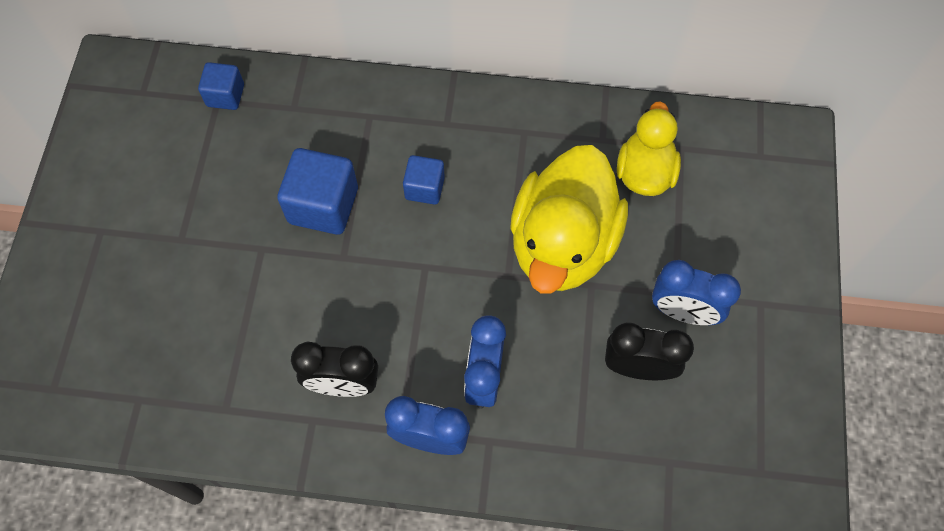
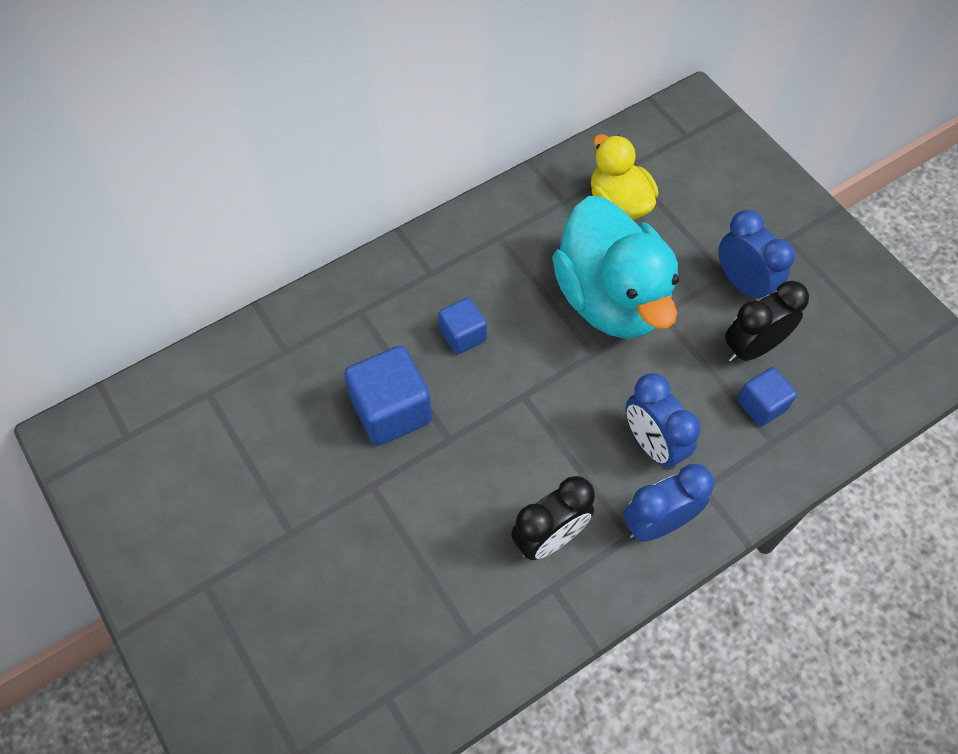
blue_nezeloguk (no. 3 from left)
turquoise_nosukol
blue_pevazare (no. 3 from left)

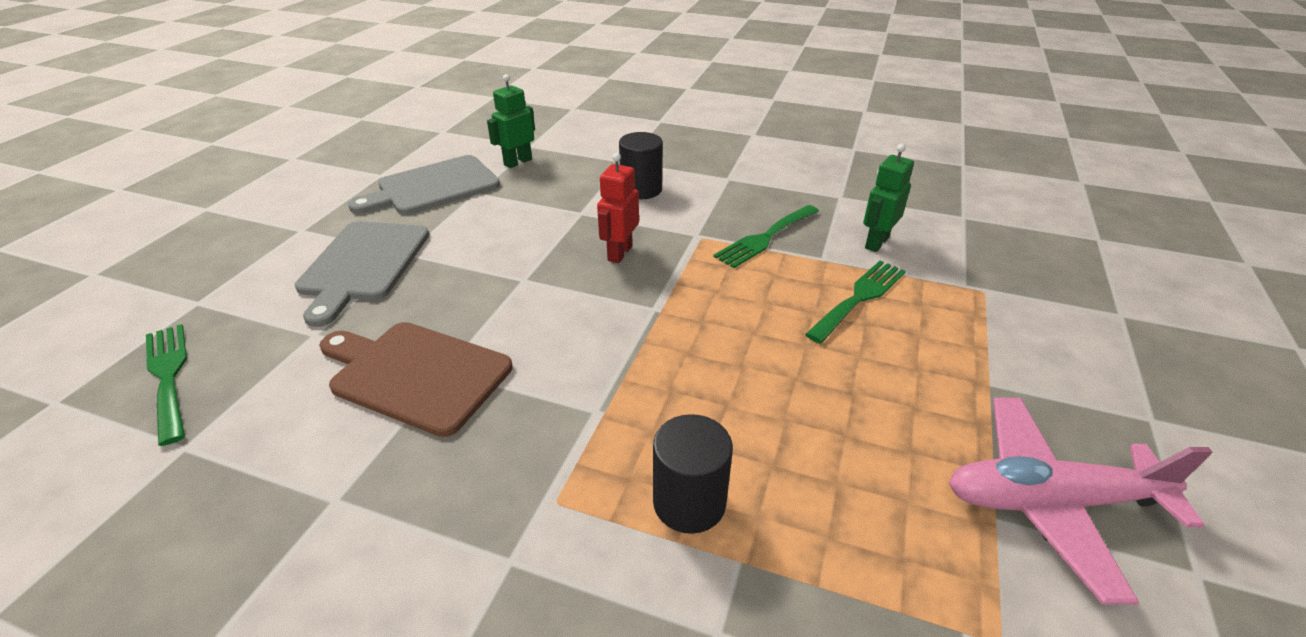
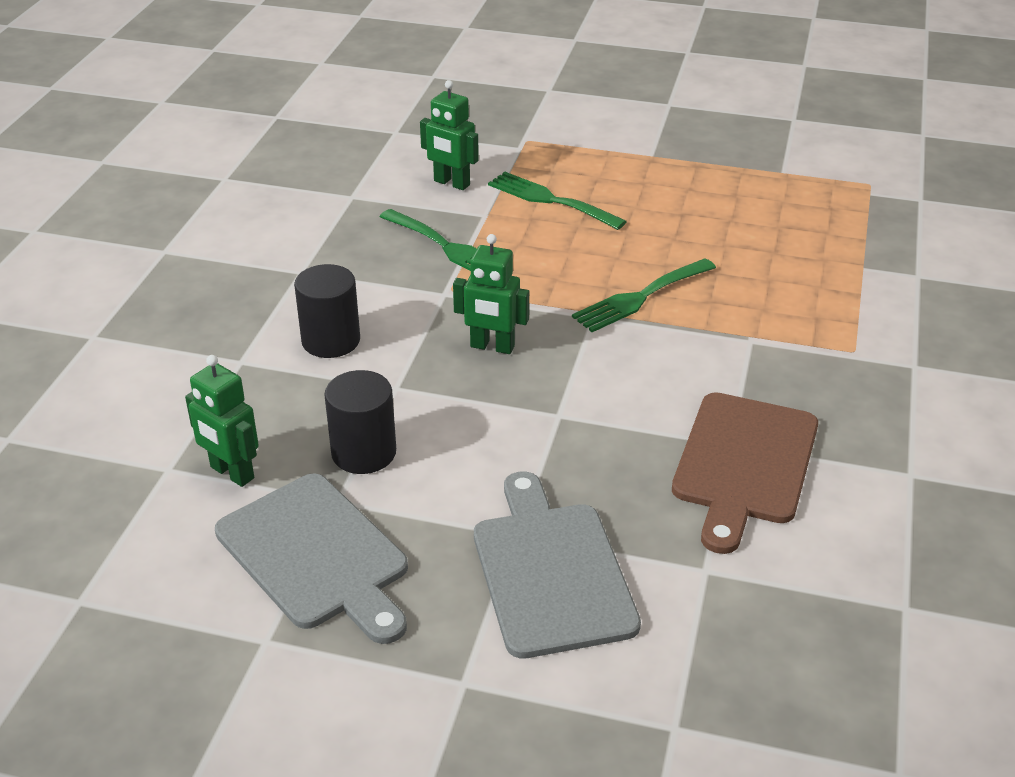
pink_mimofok
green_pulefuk (no. 3 from left)
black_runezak (no. 2 from left)
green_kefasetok (no. 3 from left)
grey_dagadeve (no. 2 from left)

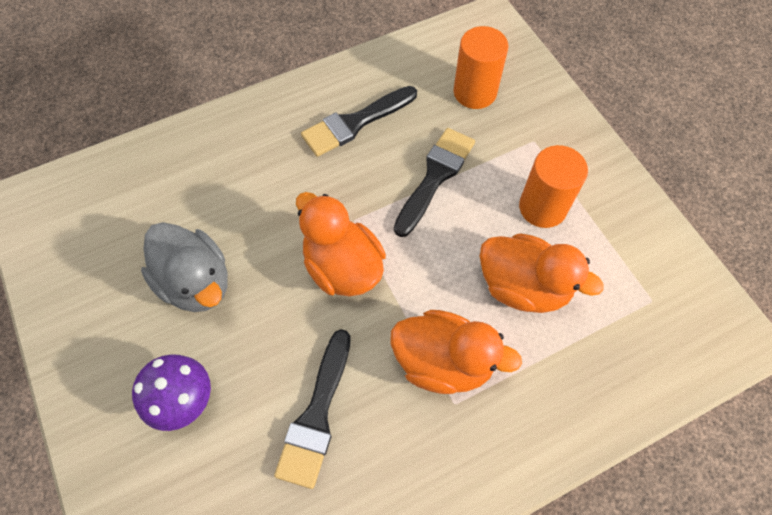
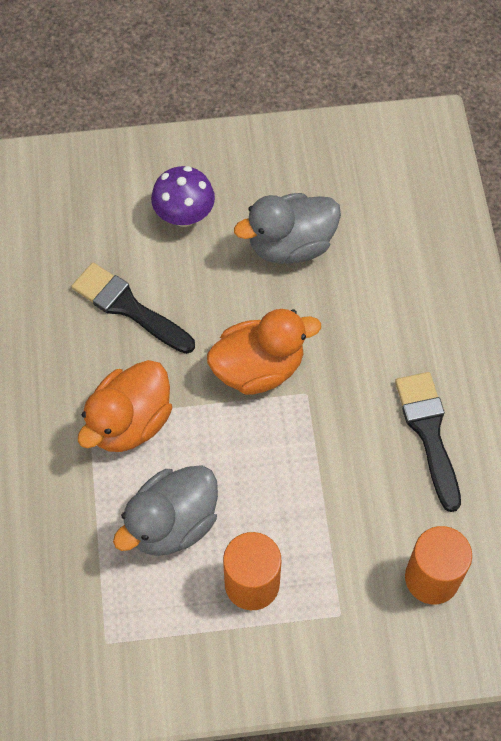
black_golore (no. 3 from left in the first image)
grey_nosukol (no. 1 from left)

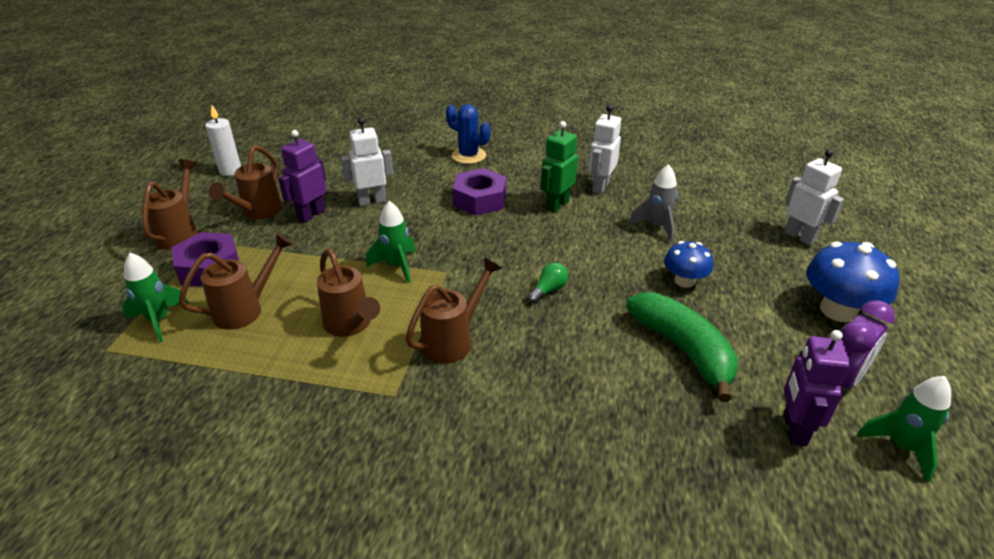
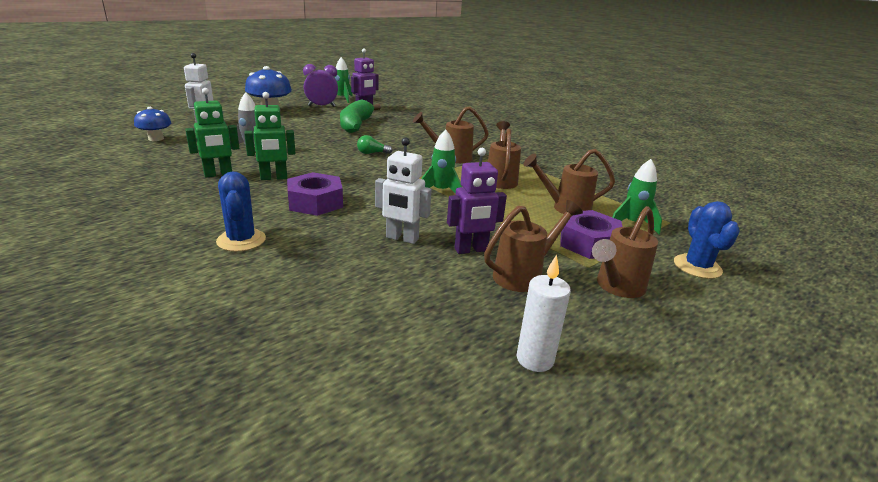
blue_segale (no. 2 from left)
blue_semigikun (no. 1 from left)
green_kefasetok (no. 1 from left)

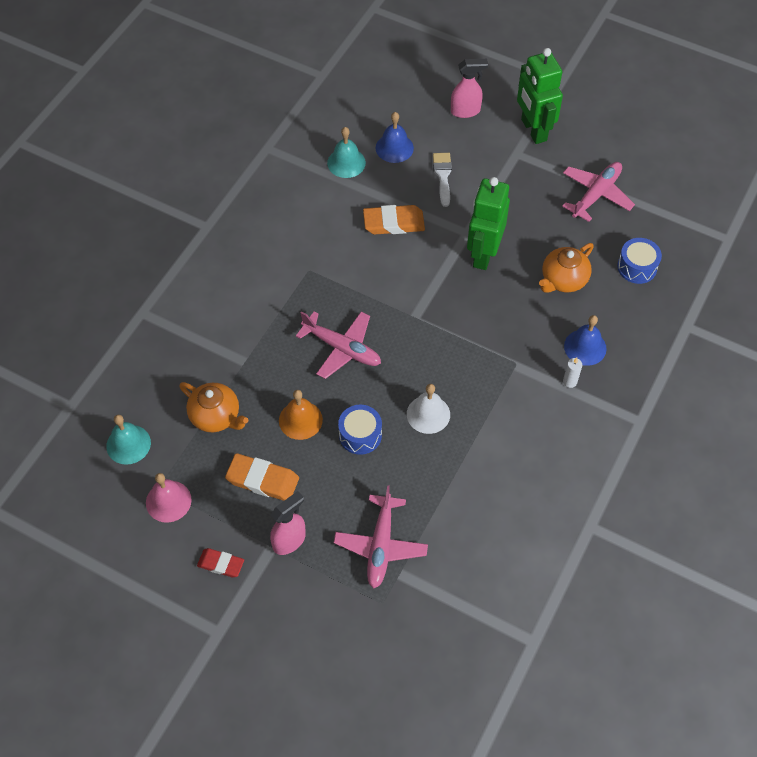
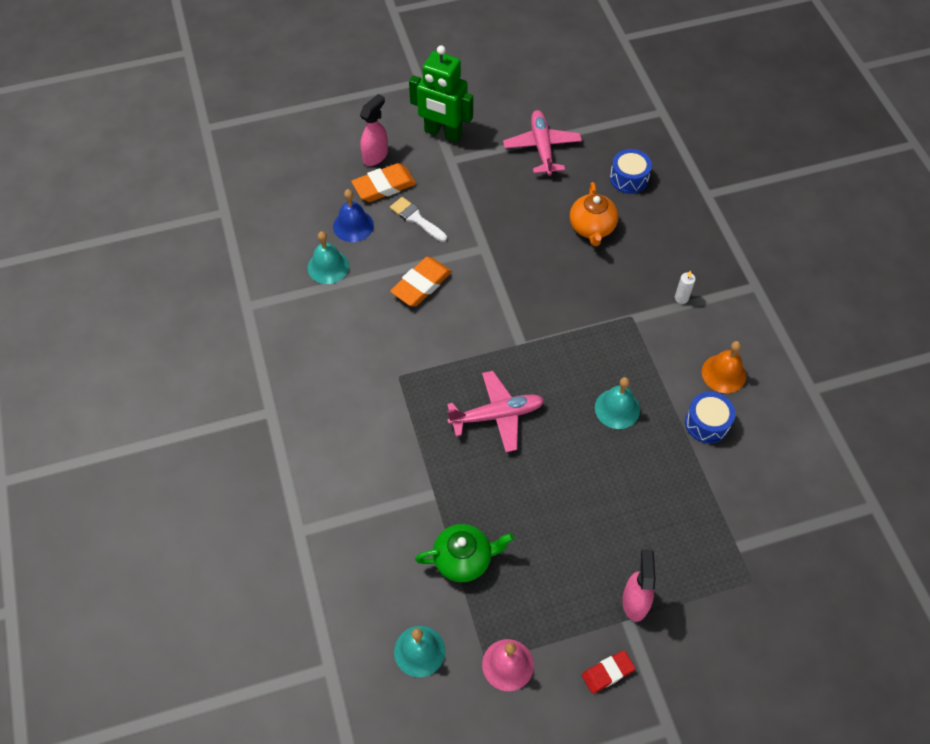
pink_mimofok (no. 2 from left in the first image)
green_kefasetok (no. 1 from left in the first image)
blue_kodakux (no. 2 from left in the first image)
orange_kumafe (no. 1 from left)
orange_kodakux
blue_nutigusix (no. 2 from left)
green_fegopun
turquoise_kodakux (no. 3 from left)

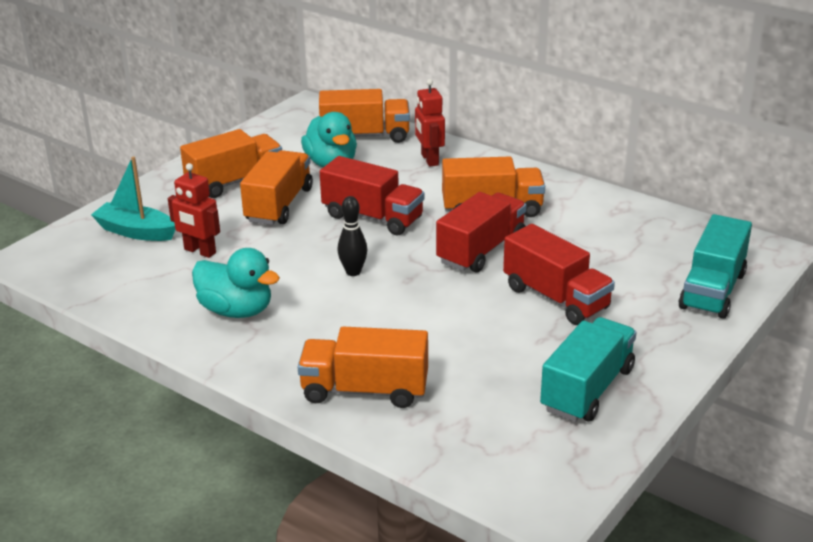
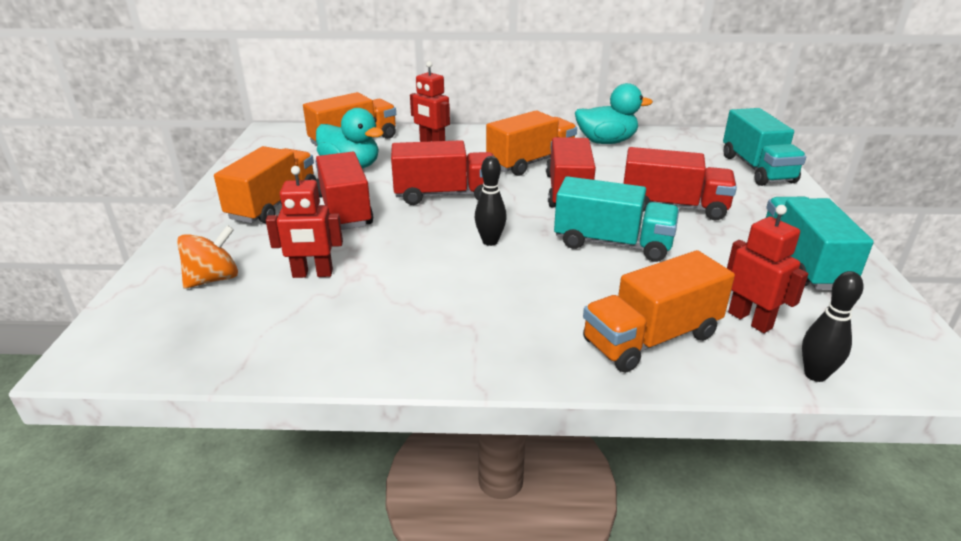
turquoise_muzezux (no. 1 from left)
red_kefasetok (no. 3 from left)
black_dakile (no. 2 from left)
turquoise_nosukol (no. 2 from left)
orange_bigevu
red_muzezux (no. 1 from left)

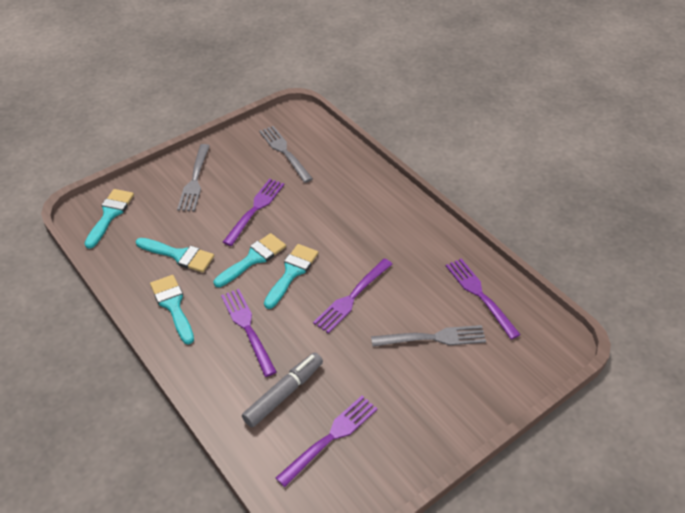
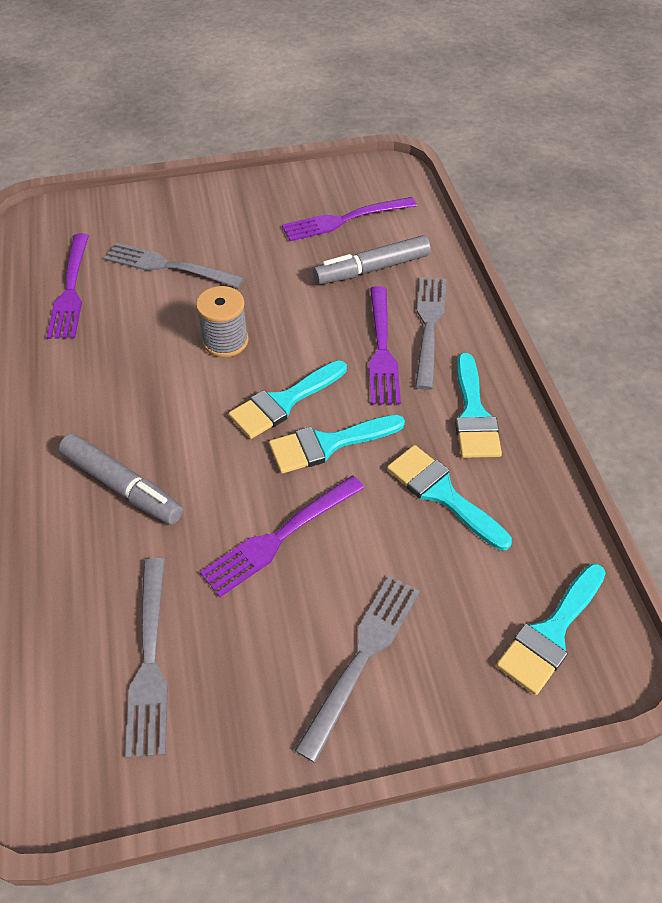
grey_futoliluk (no. 1 from left)
grey_pulefuk (no. 4 from left)
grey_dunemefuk

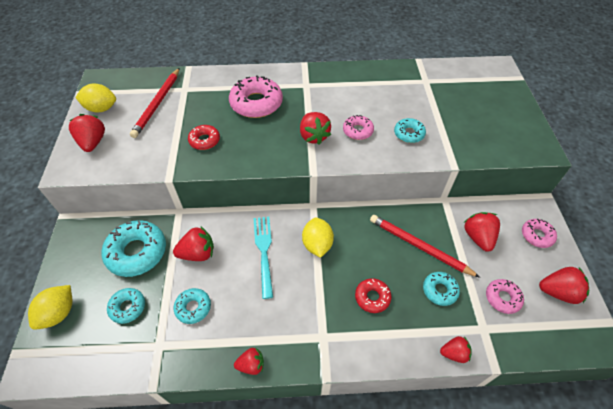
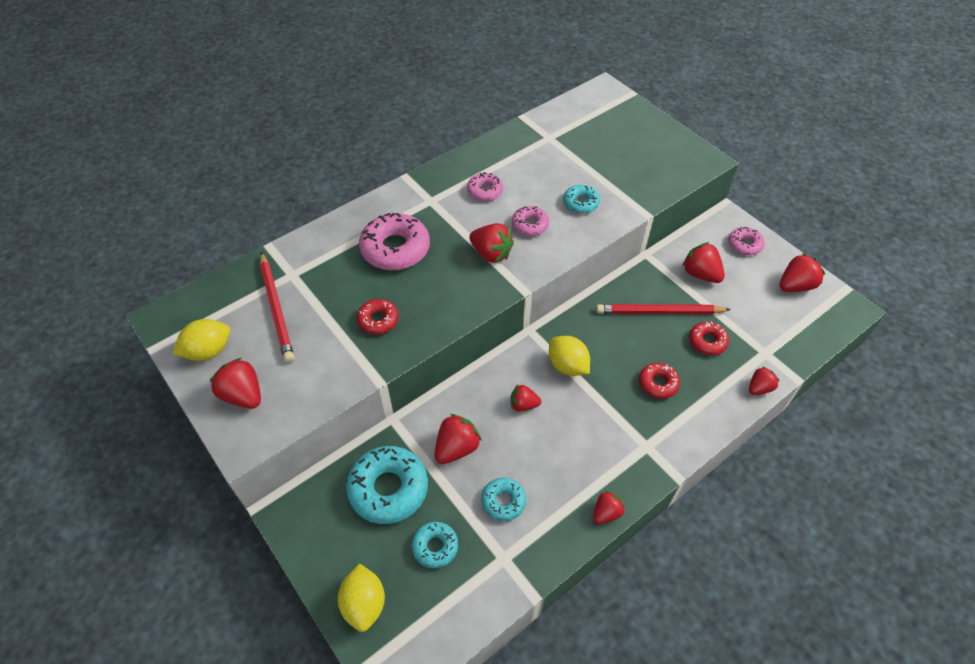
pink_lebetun (no. 2 from left)
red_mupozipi (no. 4 from left)
red_lebetun (no. 3 from left)

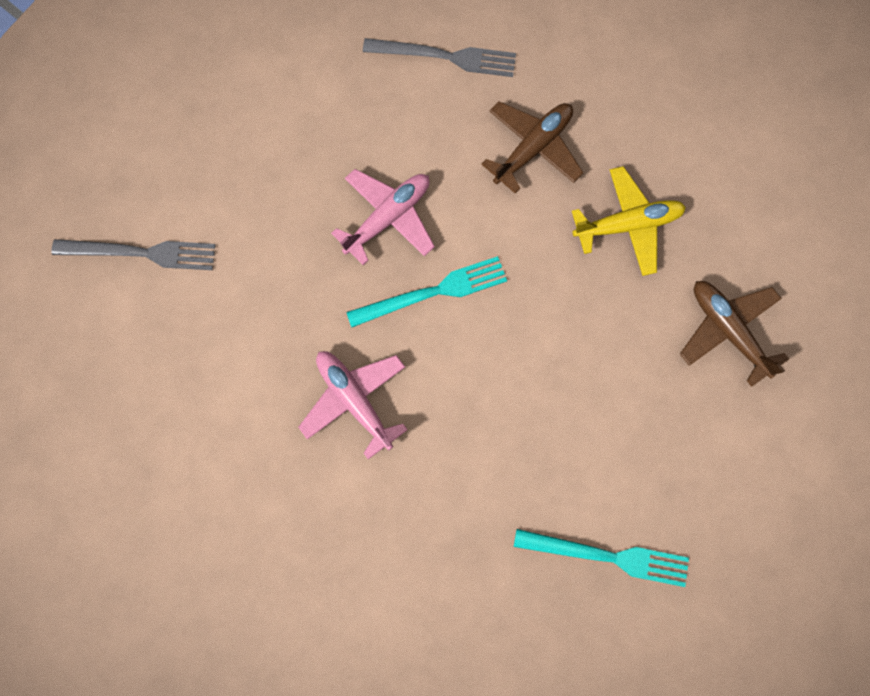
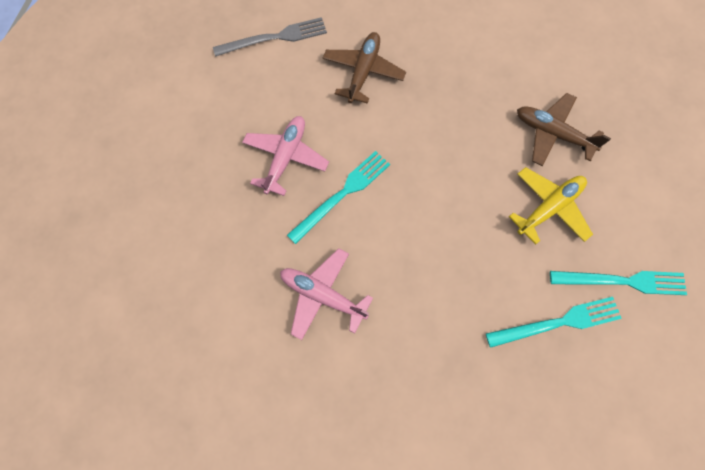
grey_pulefuk (no. 1 from left in the first image)
turquoise_pulefuk (no. 3 from left)
yellow_mimofok

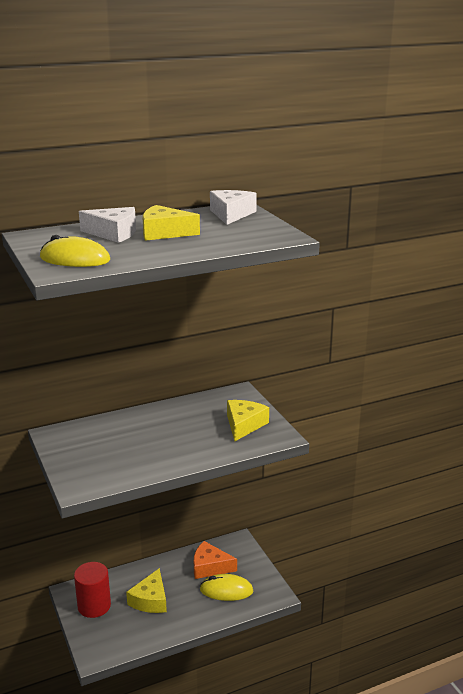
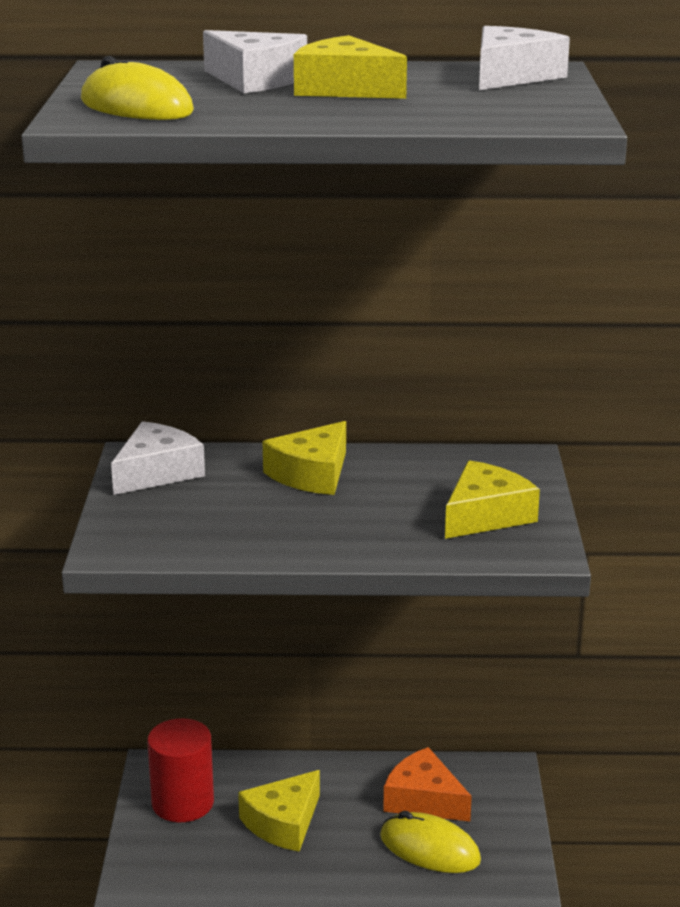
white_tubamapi (no. 1 from left)
yellow_tubamapi (no. 2 from left)

